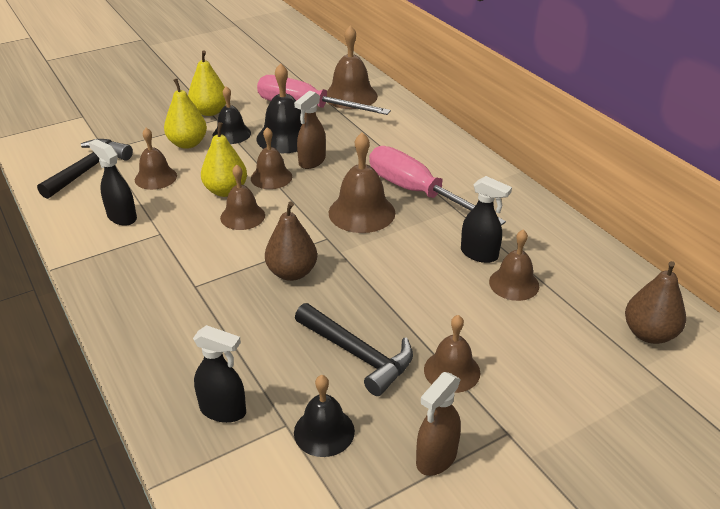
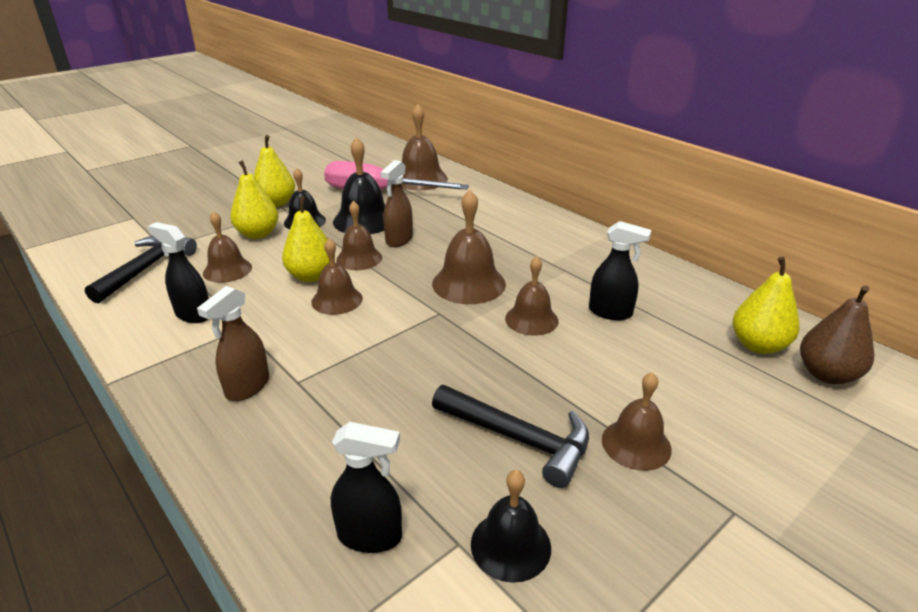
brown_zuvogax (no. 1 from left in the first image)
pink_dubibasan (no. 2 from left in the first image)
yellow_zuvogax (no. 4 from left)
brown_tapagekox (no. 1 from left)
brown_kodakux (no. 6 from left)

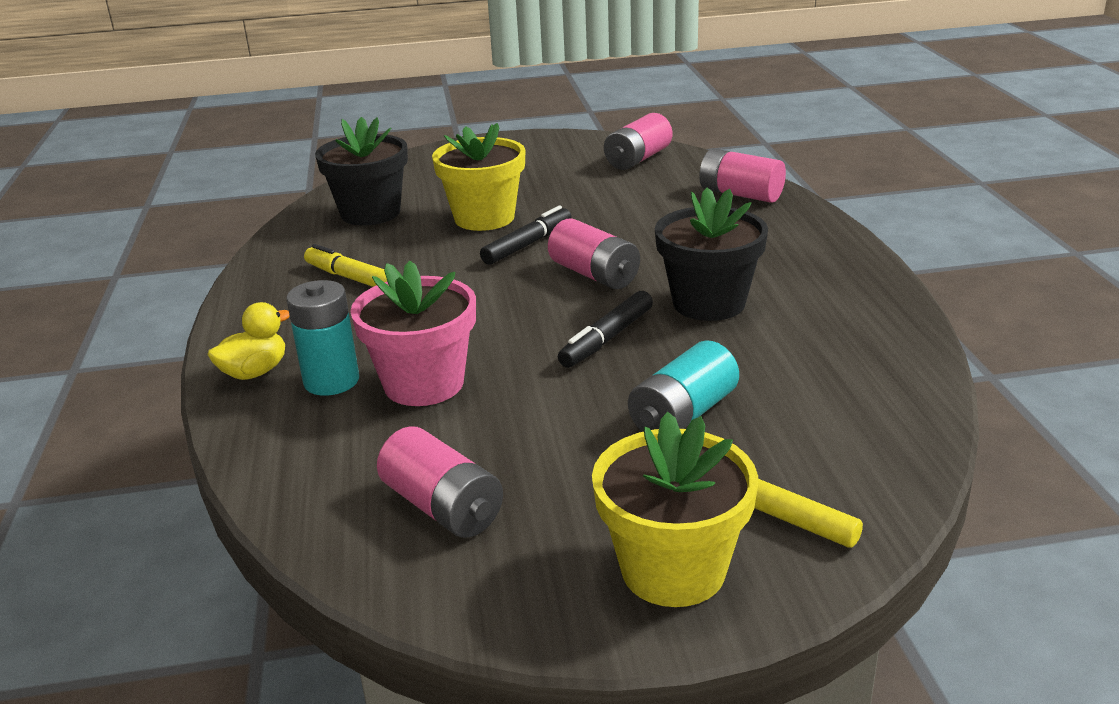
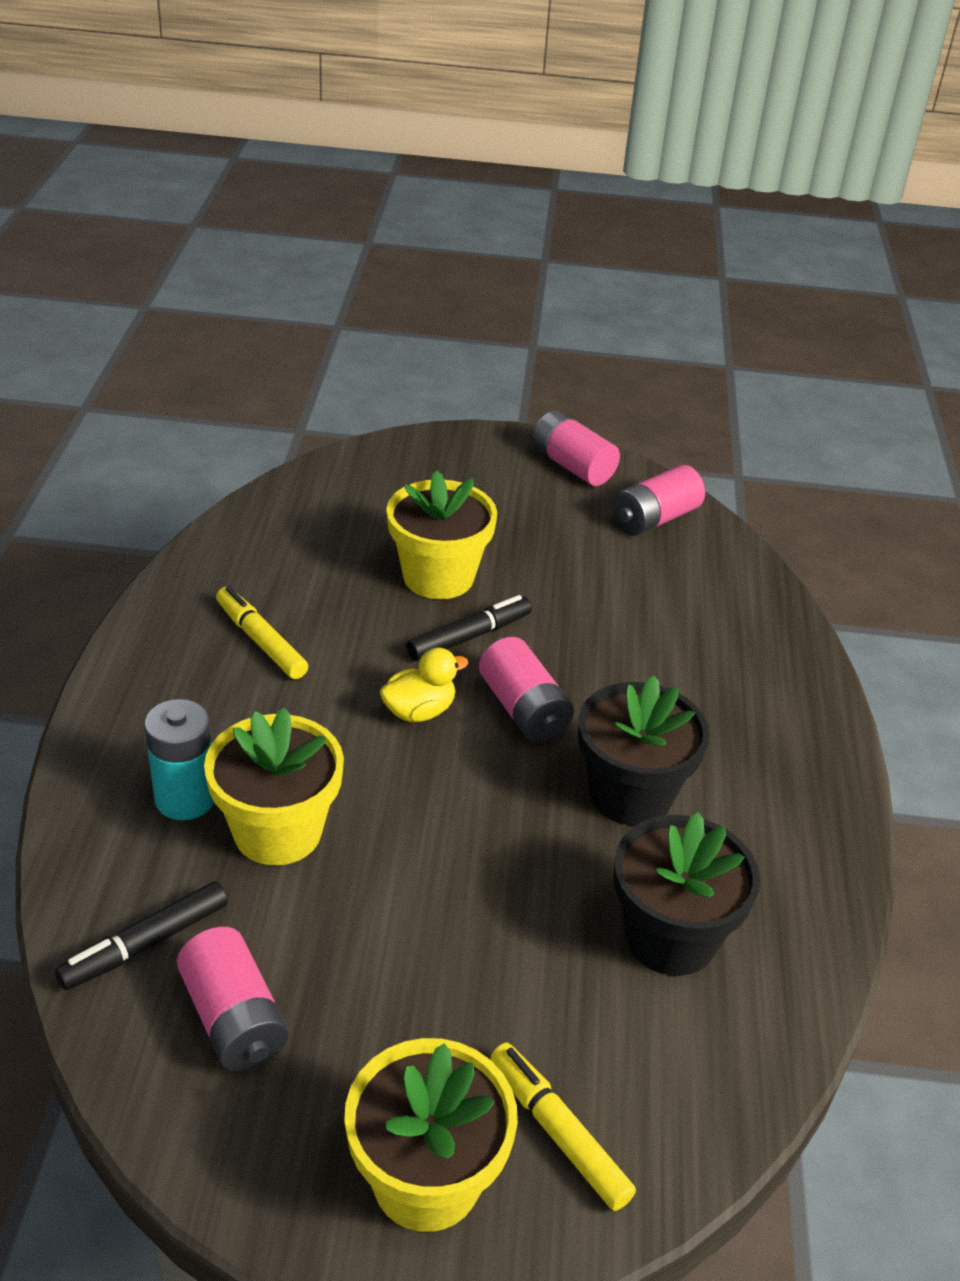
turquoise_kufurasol (no. 2 from left in the first image)
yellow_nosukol
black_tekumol (no. 2 from left)
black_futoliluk (no. 1 from left)
pink_kufurasol (no. 3 from left)
yellow_tekumol (no. 1 from left)

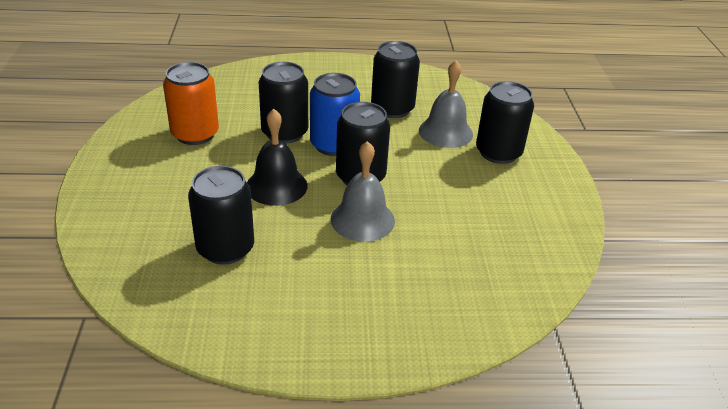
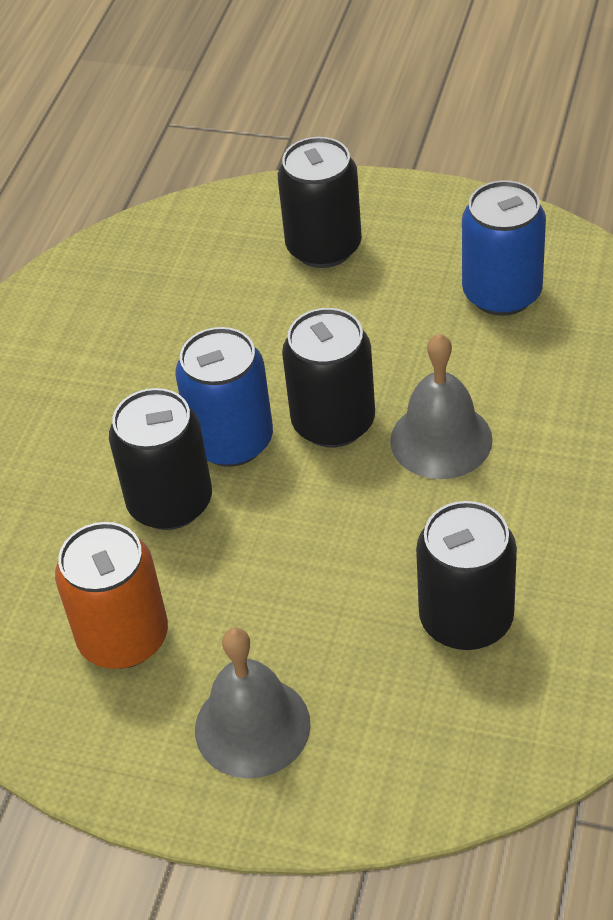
black_kodakux
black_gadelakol (no. 4 from left in the first image)
blue_gadelakol (no. 2 from left)
grey_kodakux (no. 1 from left)

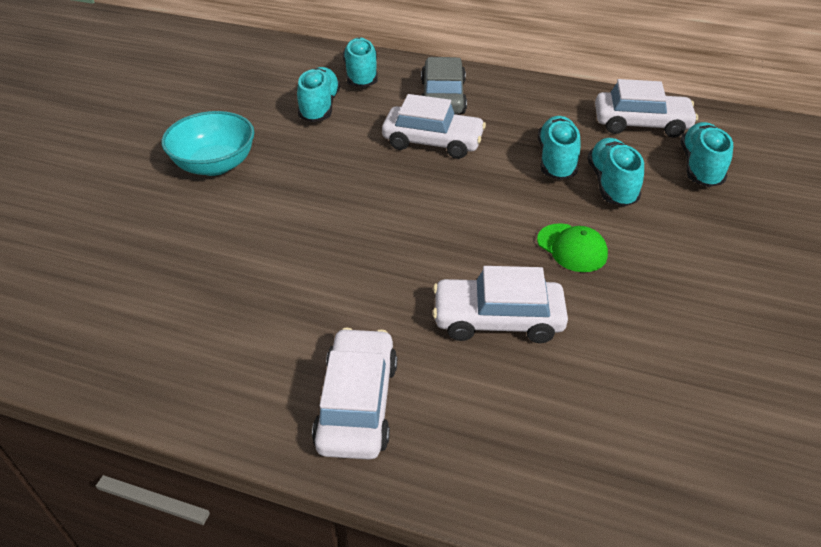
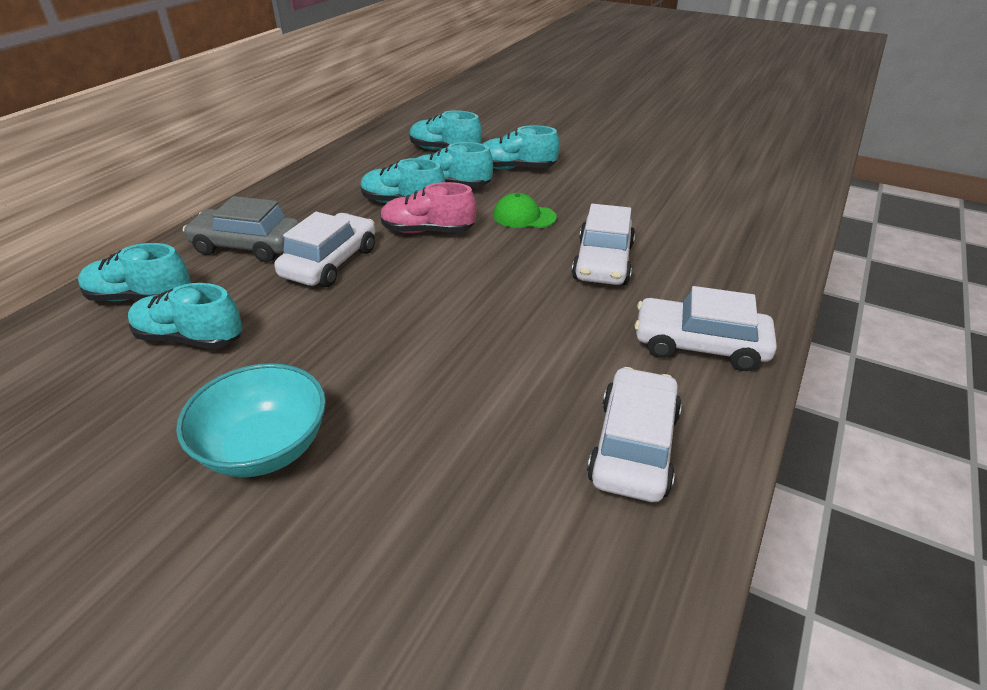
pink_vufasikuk
turquoise_vufasikuk (no. 6 from left)
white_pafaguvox (no. 3 from left)
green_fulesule

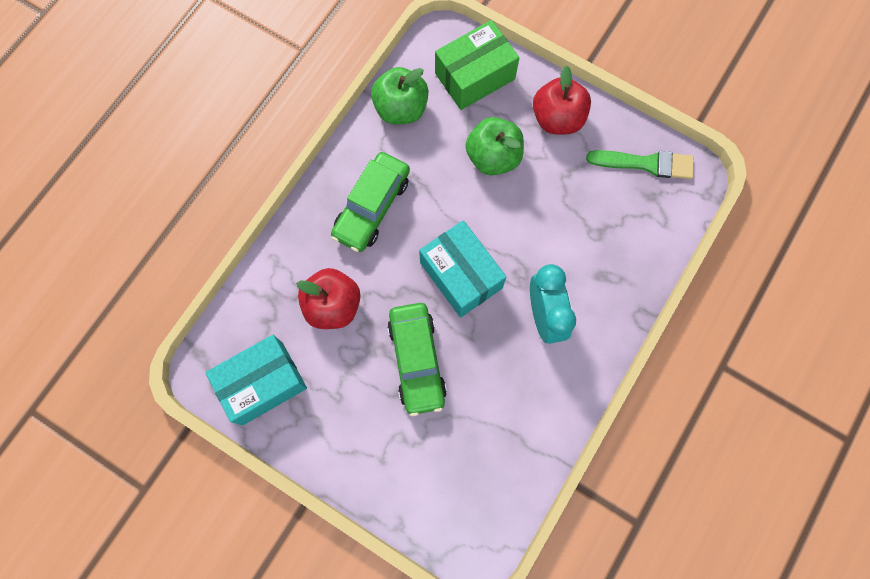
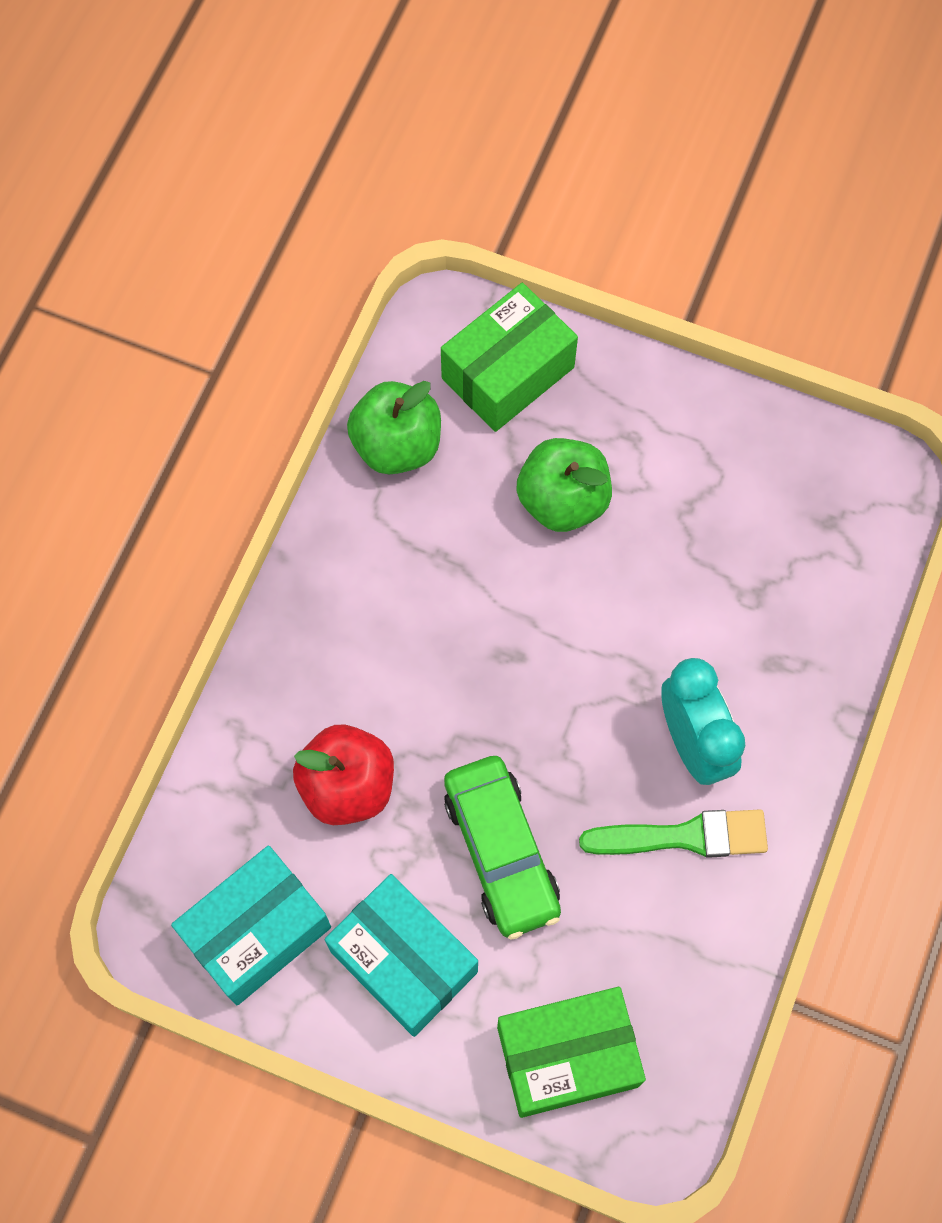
green_pafaguvox (no. 1 from left in the first image)
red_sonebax (no. 2 from left in the first image)
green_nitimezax (no. 2 from left)
turquoise_nitimezax (no. 2 from left)
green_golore

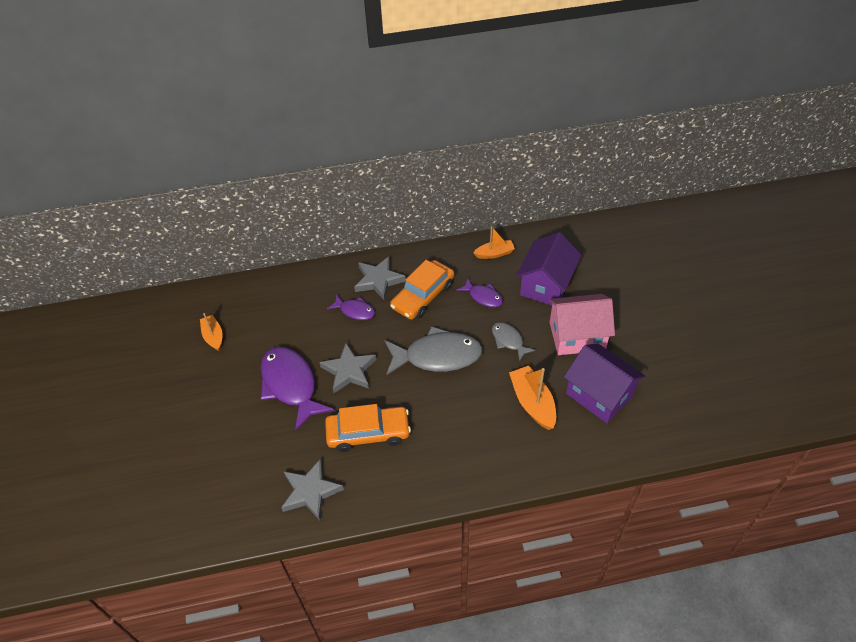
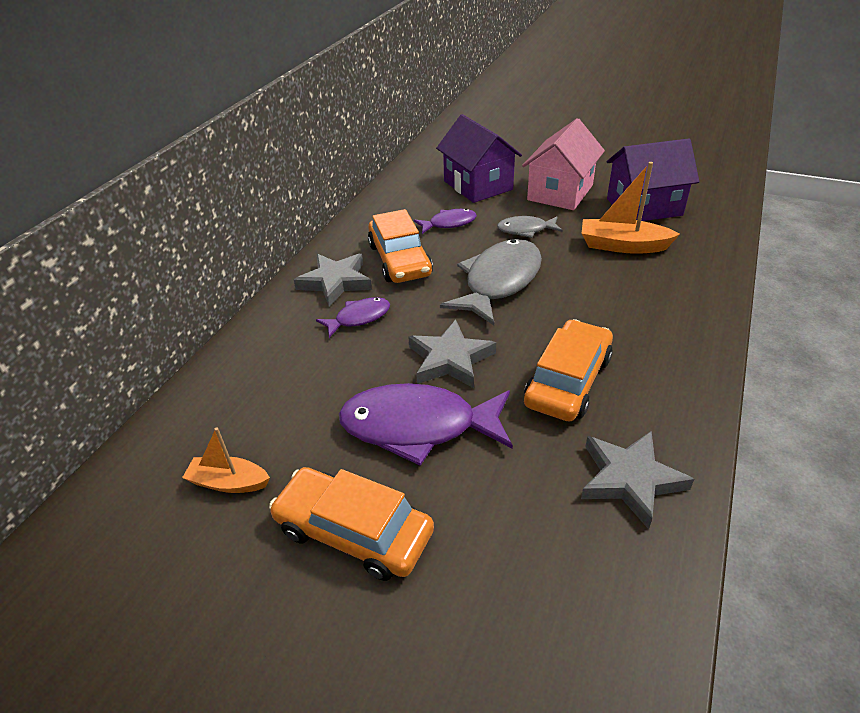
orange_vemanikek (no. 2 from left in the first image)
orange_pafaguvox (no. 1 from left)

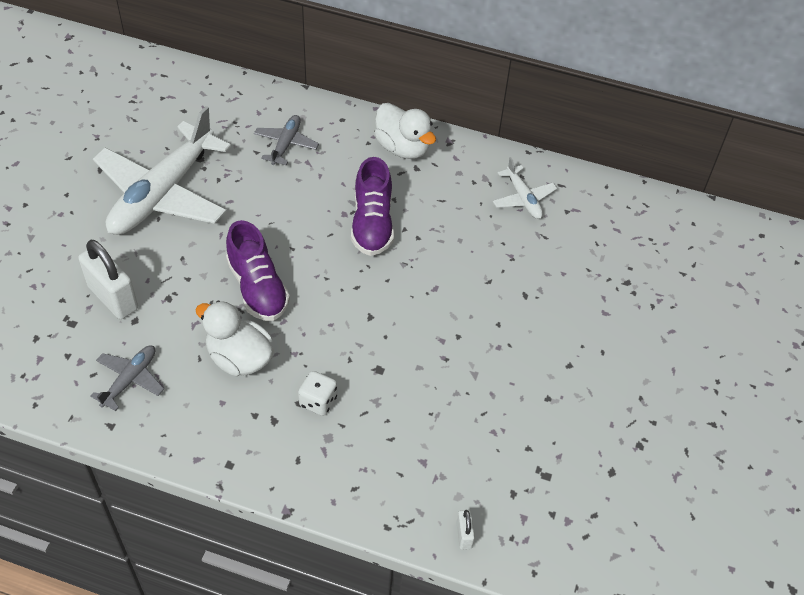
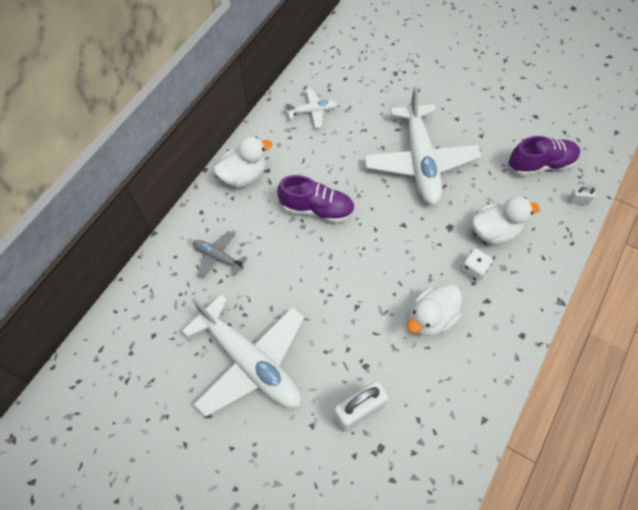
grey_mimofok (no. 1 from left in the first image)
white_mimofok (no. 3 from left)
white_nosukol (no. 3 from left)
purple_vufasikuk (no. 2 from left)

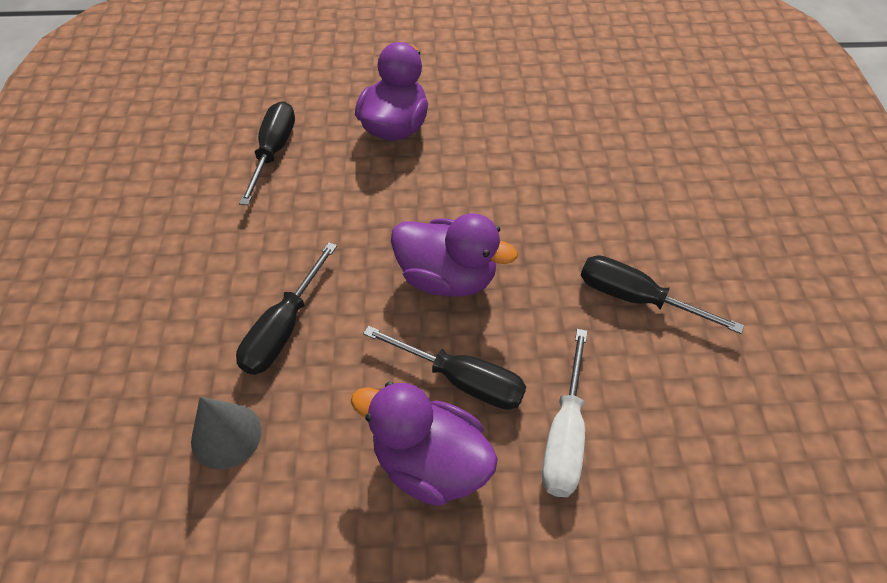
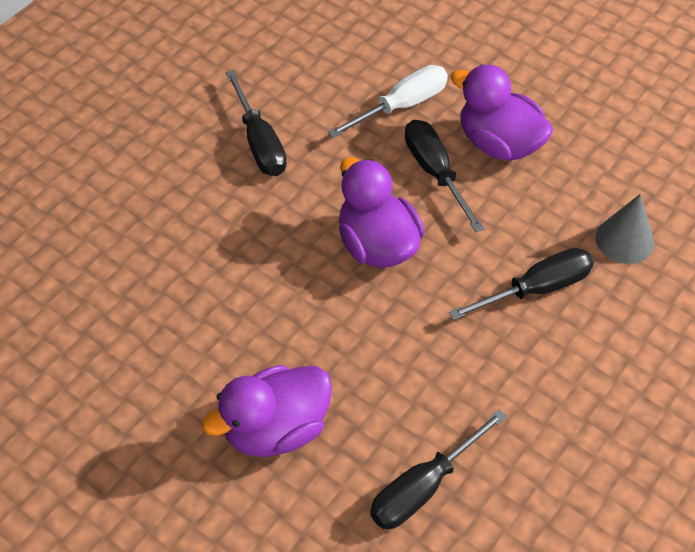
purple_nosukol (no. 3 from left)

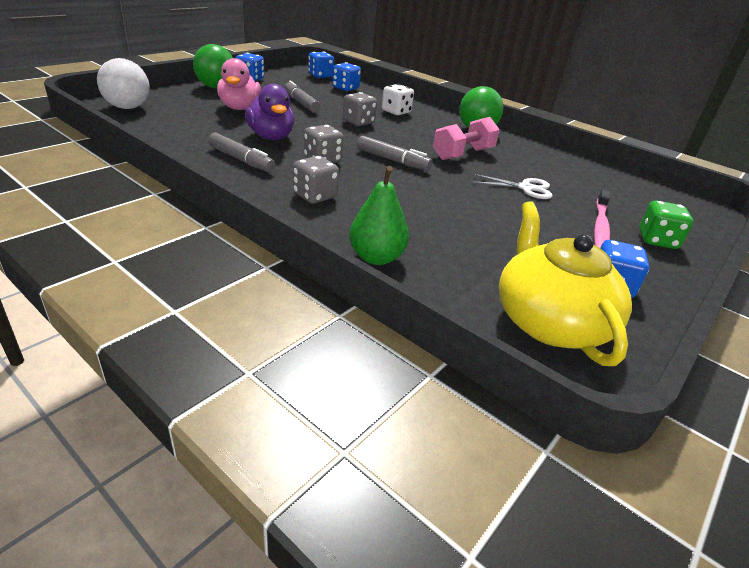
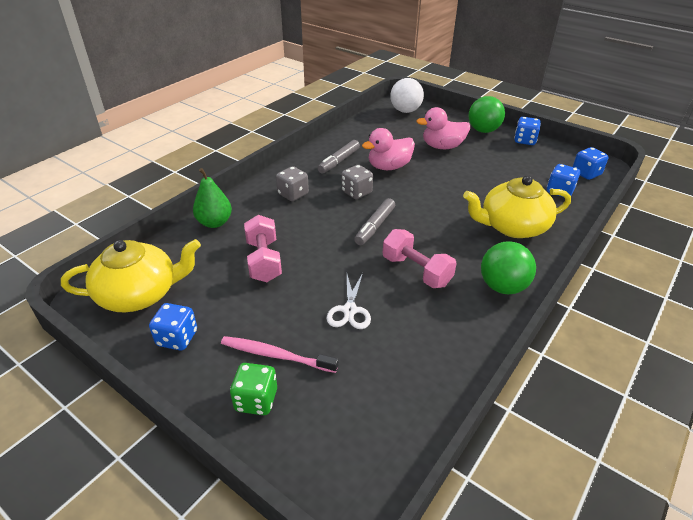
grey_futoliluk (no. 2 from left in the first image)
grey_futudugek (no. 3 from left in the first image)
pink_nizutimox (no. 1 from left)
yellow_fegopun (no. 2 from left)
pink_nosukol (no. 1 from left)

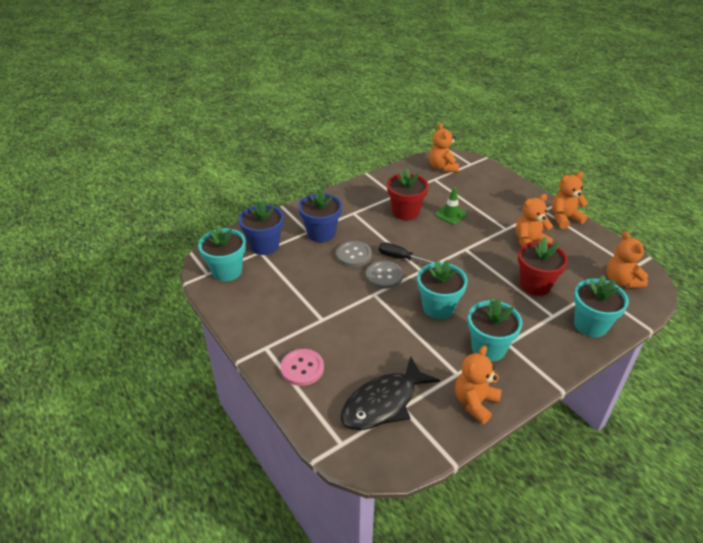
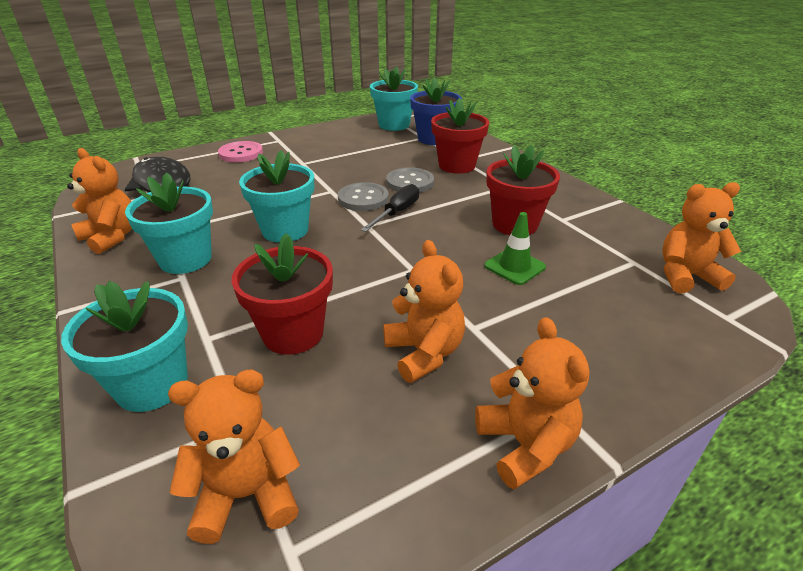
red_tekumol (no. 2 from left)

